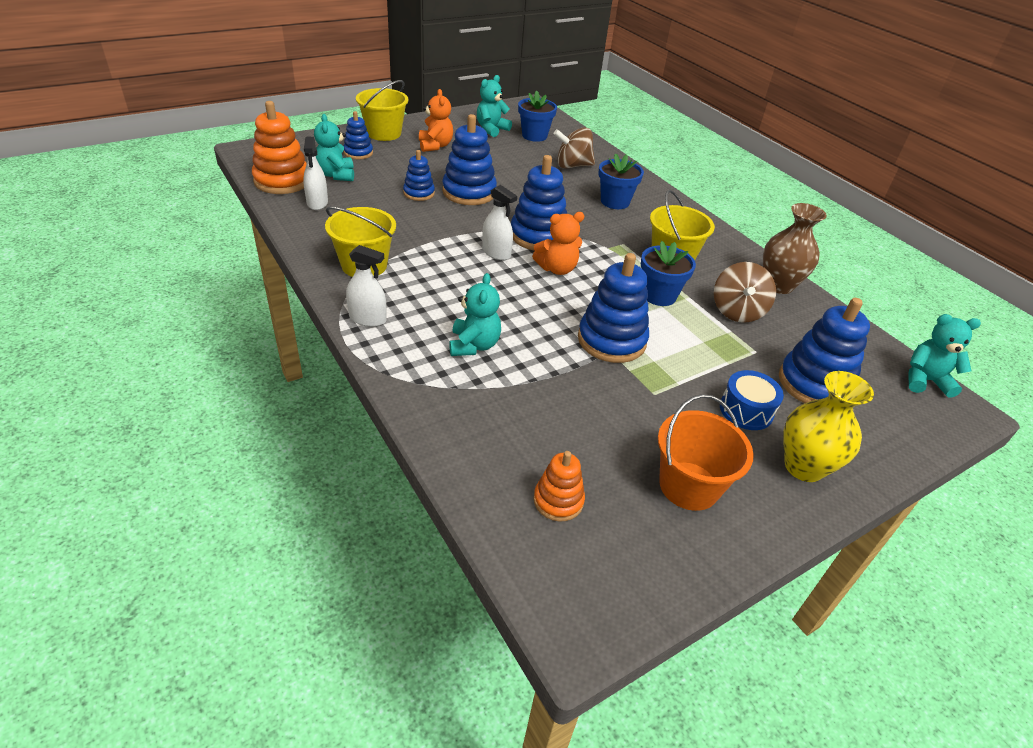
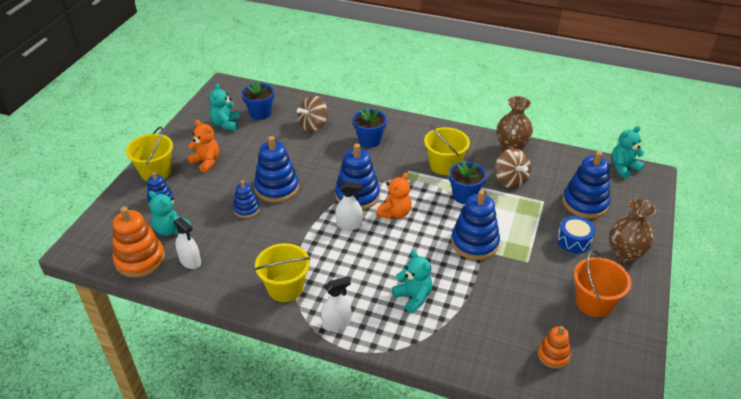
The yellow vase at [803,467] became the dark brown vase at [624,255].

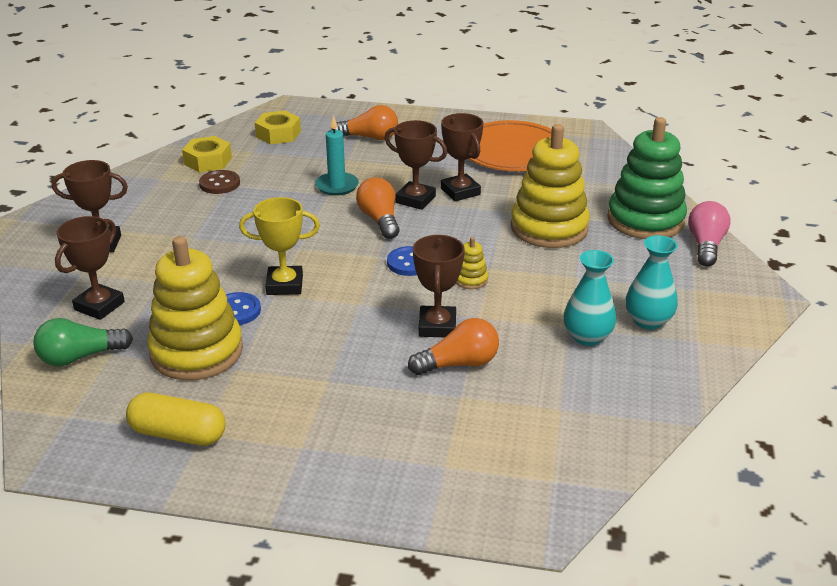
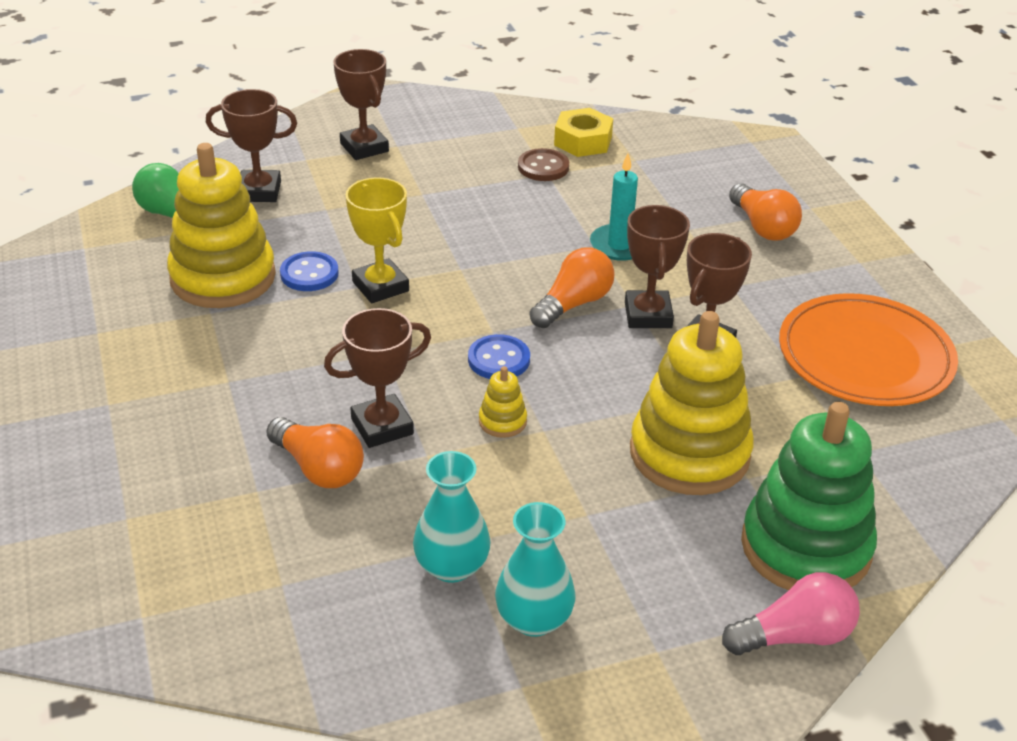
The yellow pill at [178,434] disappeared.
The yellow hexagon nut at [278,134] disappeared.

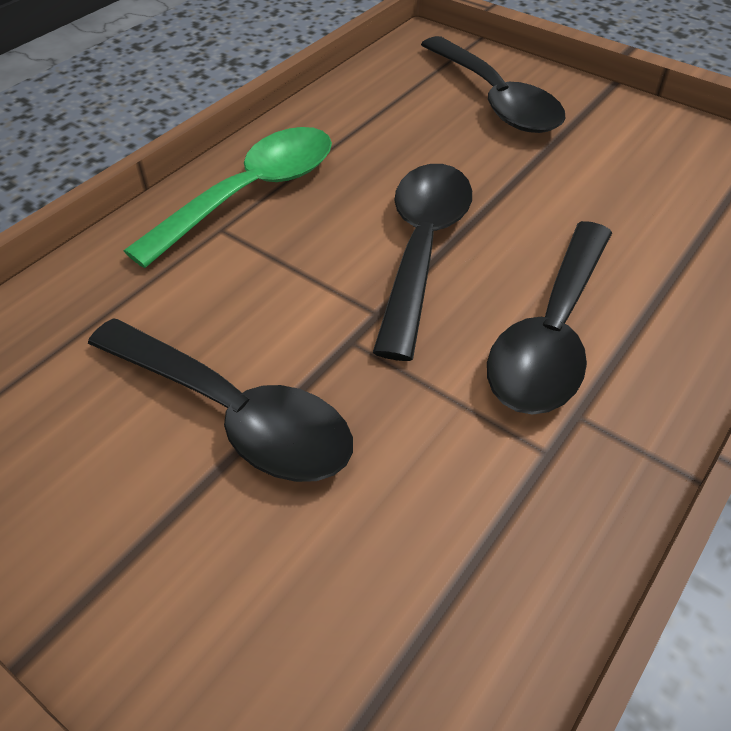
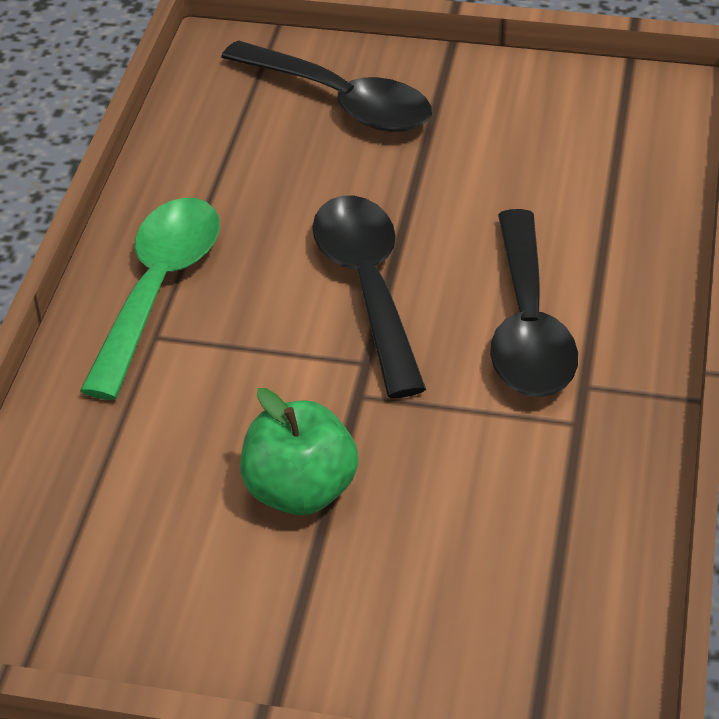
The black teaspoon at [234,413] was replaced by the green toy apple at [300,491].

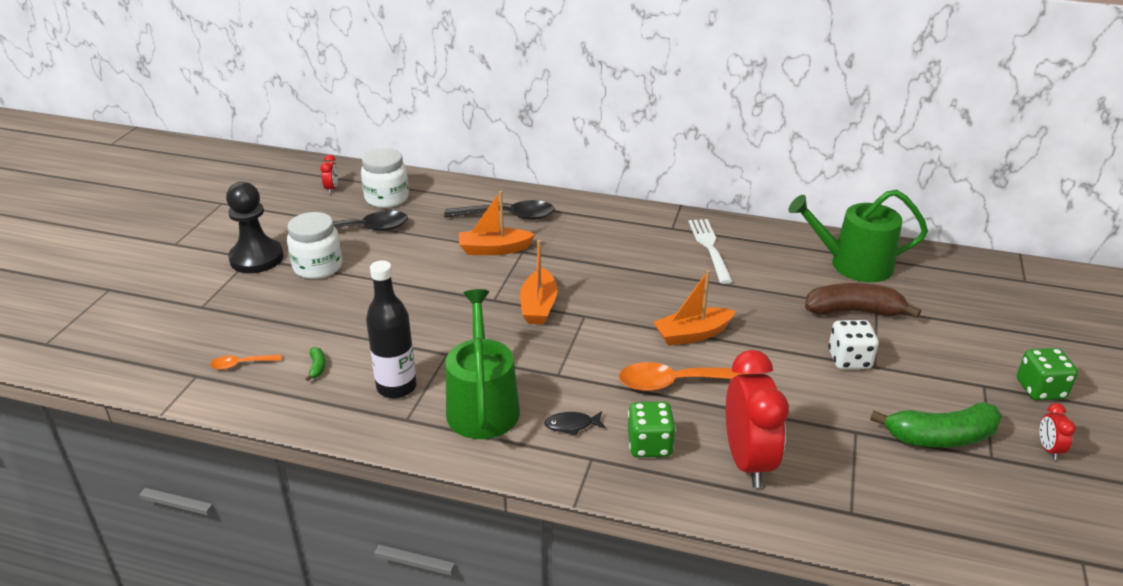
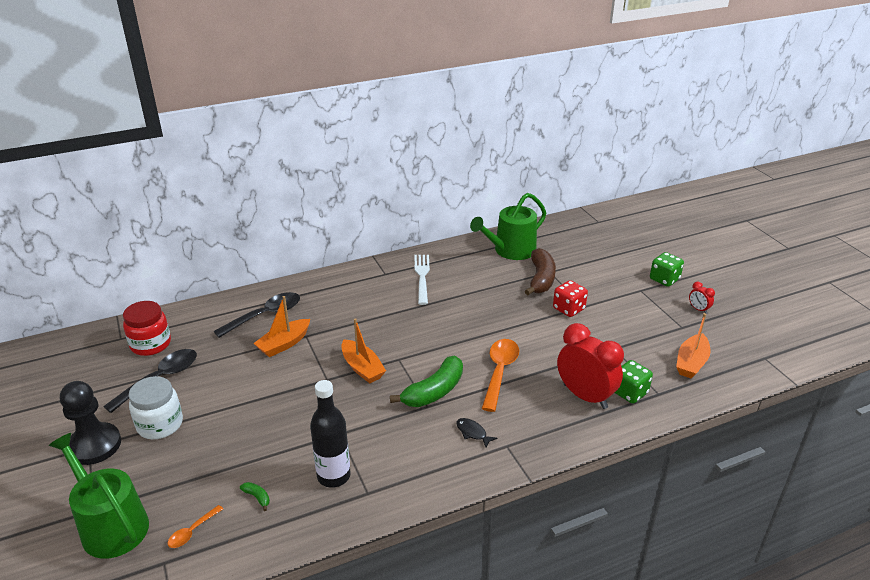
The red clock at [332,189] disappeared.
The pure white preserve jar at [387,198] became the red preserve jar at [151,344].
The green watering pot moved from [482,405] to [110,525].
The black toy fish at [572,425] turned 90 degrees clockwise.
The orange-coloured teaspoon at [677,383] turned 150 degrees clockwise.
The green dice moved from [649,445] to [629,392].
The orange-coloured sailboat moved from [692,334] to [691,363].
The pure white table fork at [709,247] turned 45 degrees clockwise.
The dark brown banana fruit at [854,311] turned 135 degrees clockwise.
The pure white dice at [849,360] became the red dice at [568,309].
The green banana fruit moved from [940,437] to [434,391].

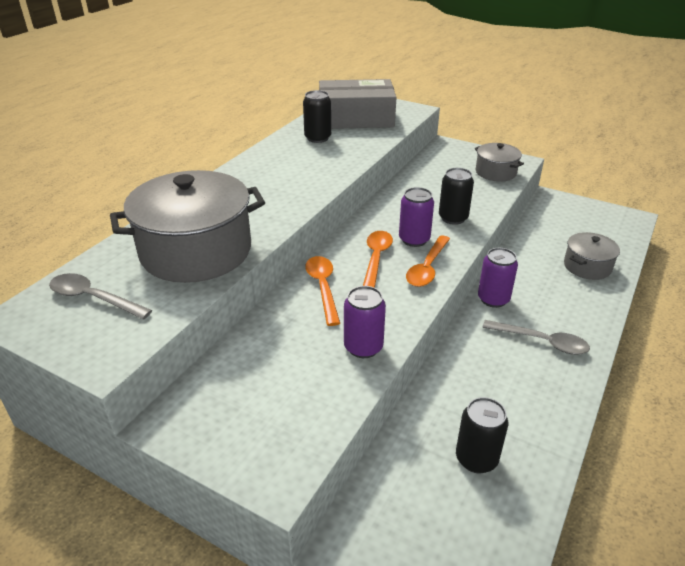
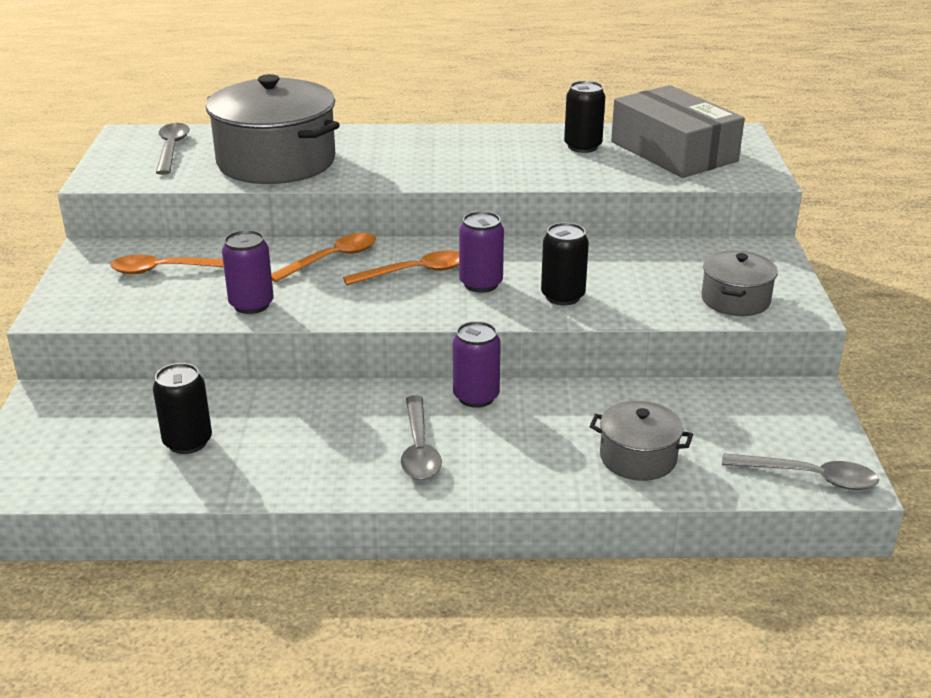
The orange-coloured teaspoon moved from [427,268] to [165,270].
The gray teaspoon at [810,477] appeared.

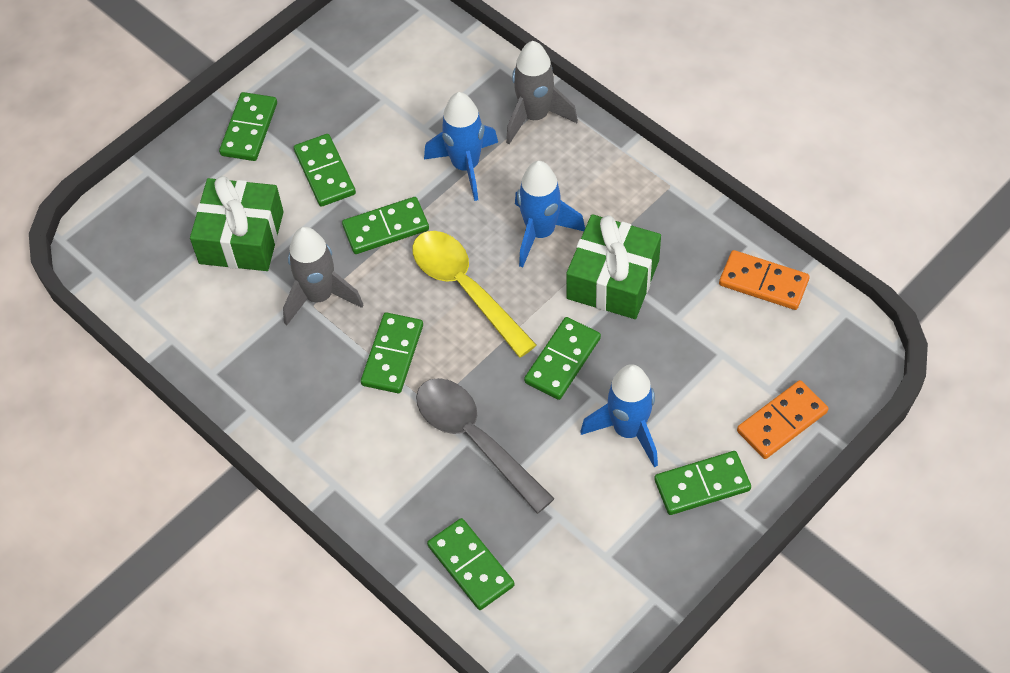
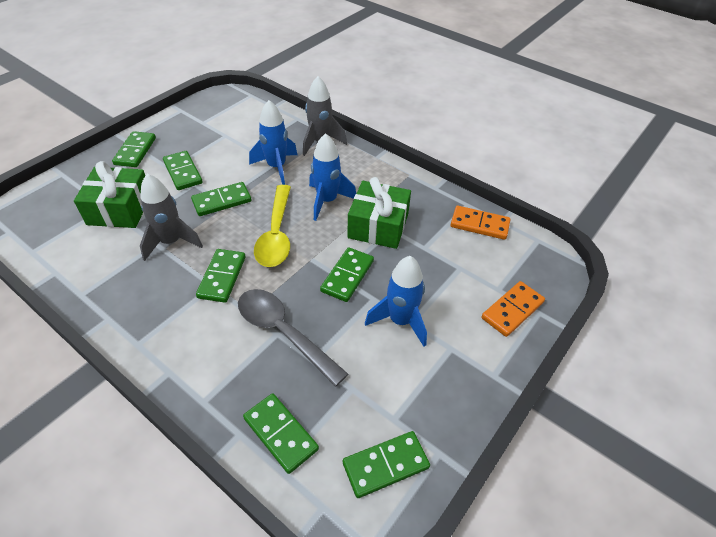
The yellow teaspoon at [465,288] turned 135 degrees counterclockwise.
The green domino moved from [702,485] to [385,465].

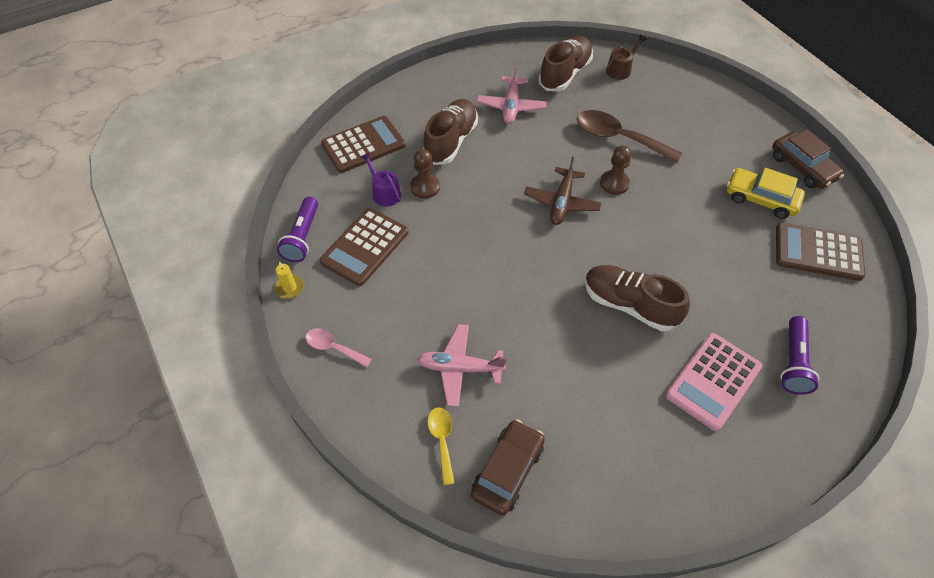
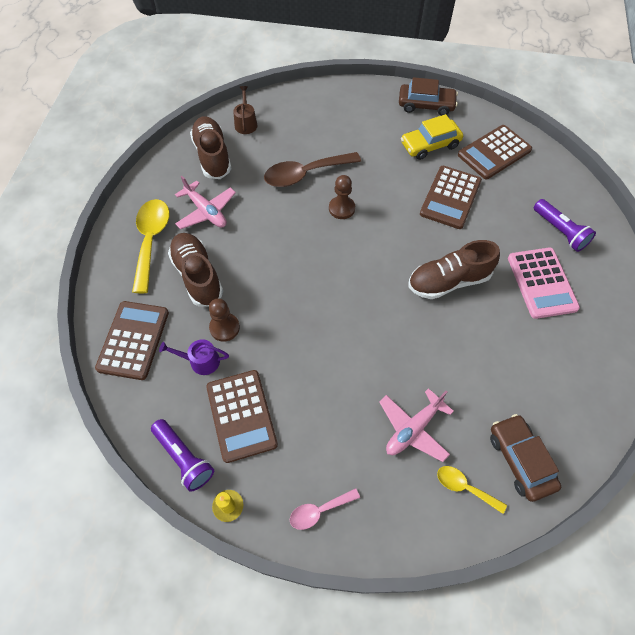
The dark brown toy plane at [561,202] disappeared.
The yellow teaspoon at [151,240] appeared.
The dark brown pocket calculator at [450,197] appeared.

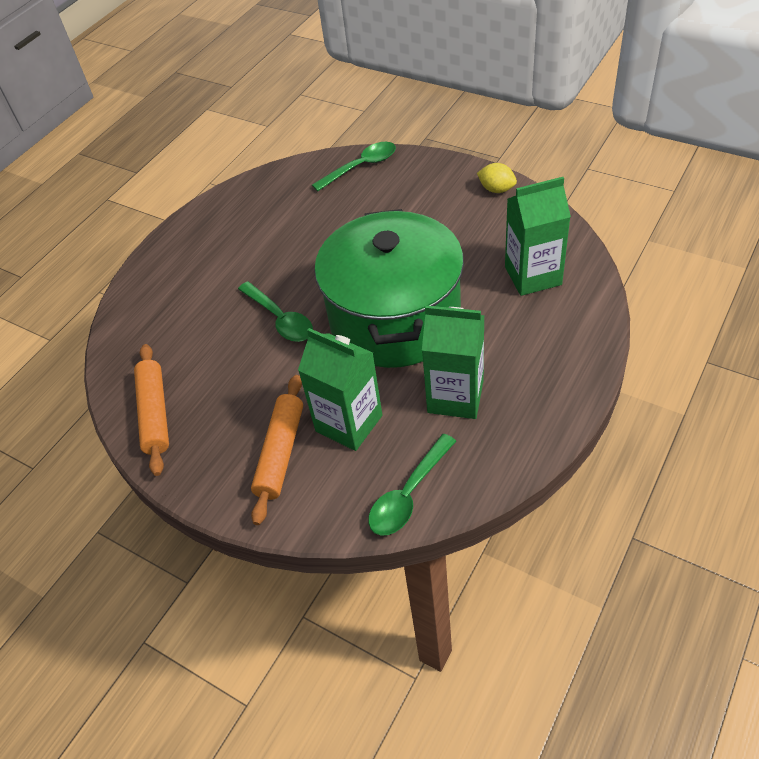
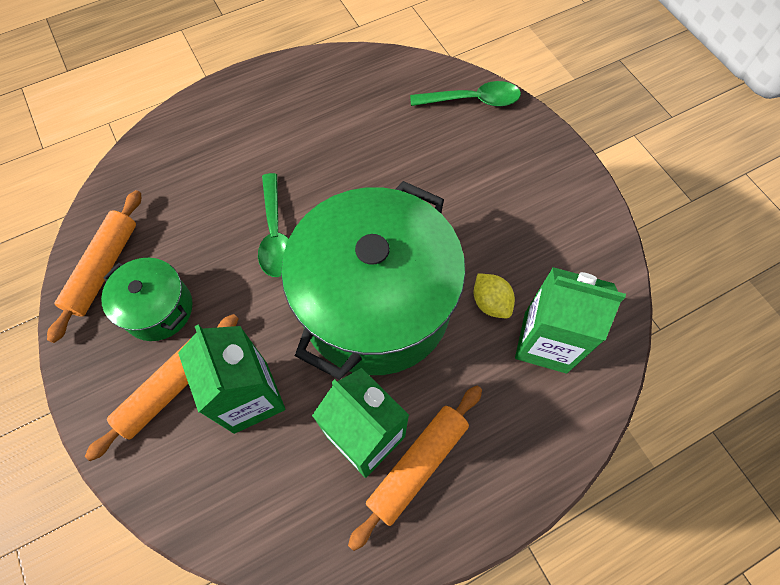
The green teaspoon at [408,494] disappeared.
The yellow lemon moved from [496,189] to [490,302].
The green stockpot at [158,309] appeared.
The orange-coloured rolling pin at [417,465] appeared.

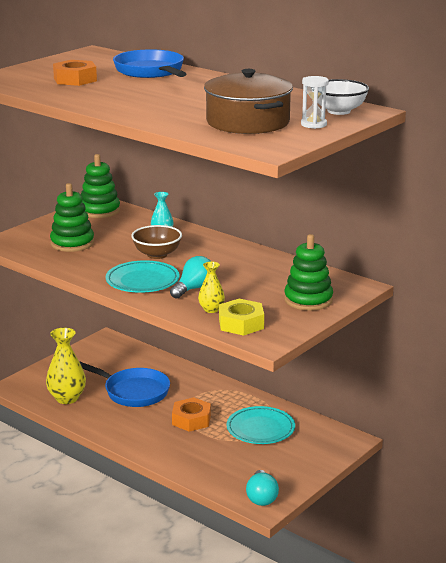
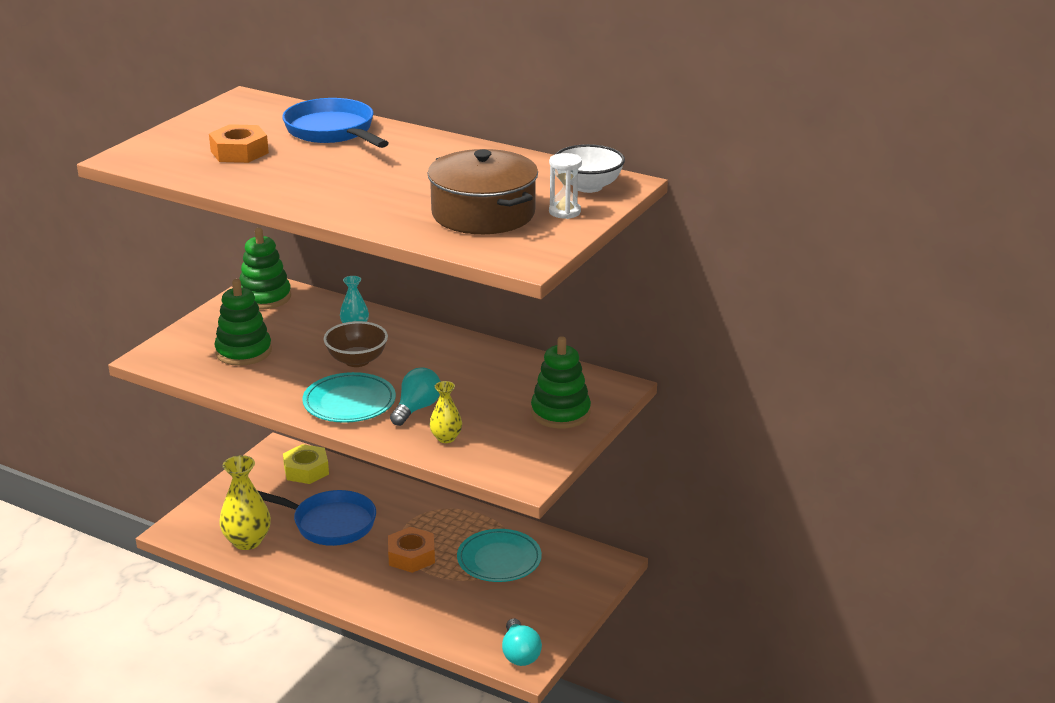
The yellow hexagon nut moved from [241,324] to [306,470].

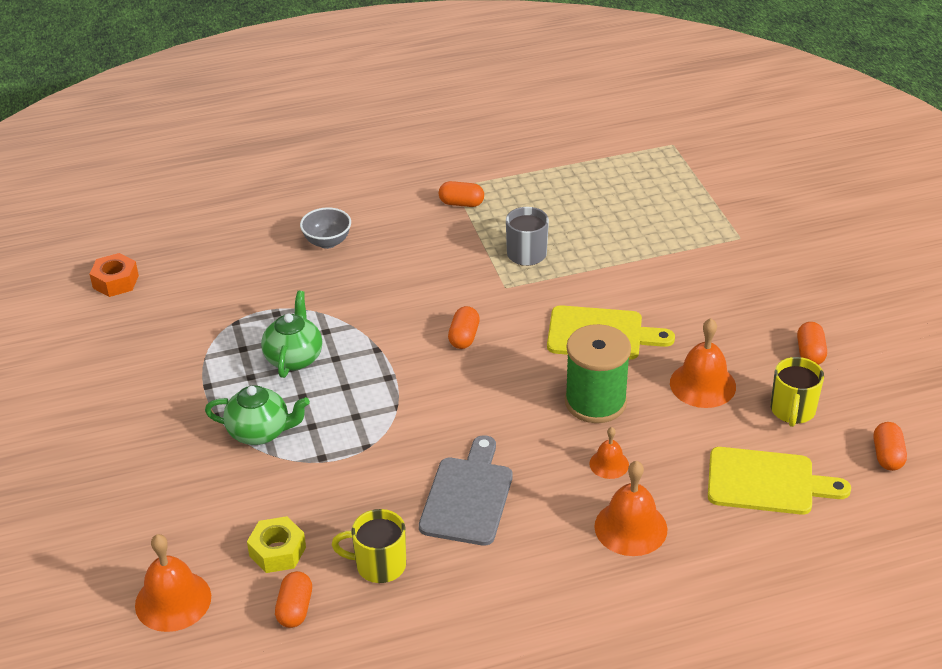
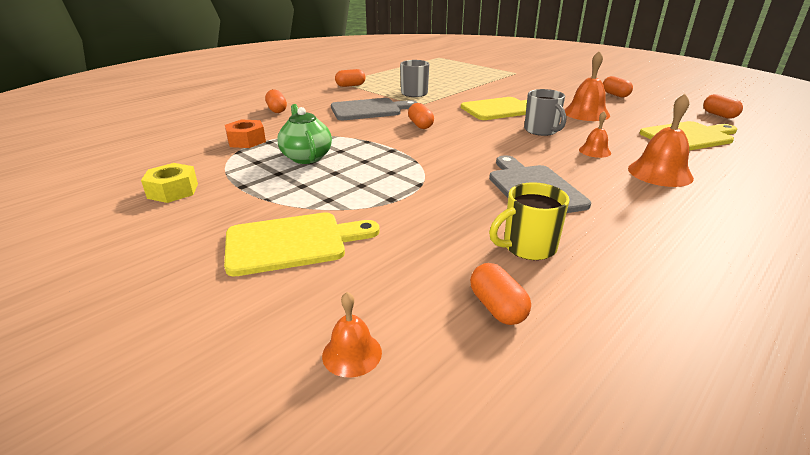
The orange-coloured hexagon nut moved from [116,282] to [246,141].
The orange-coloured school bell at [173,600] changed to 0.57 times the size.
The green teapot at [260,432] disappeared.
The yellow hexagon nut moved from [277,551] to [173,191].
The gray serving bowl at [327,242] was replaced by the orange-coloured pill at [277,110].
The green reel of thread at [595,402] was replaced by the gray mug at [541,131].
The yellow mug at [792,411] disappeared.
The yellow cutting board at [292,243] appeared.
The gray cutting board at [369,110] appeared.

